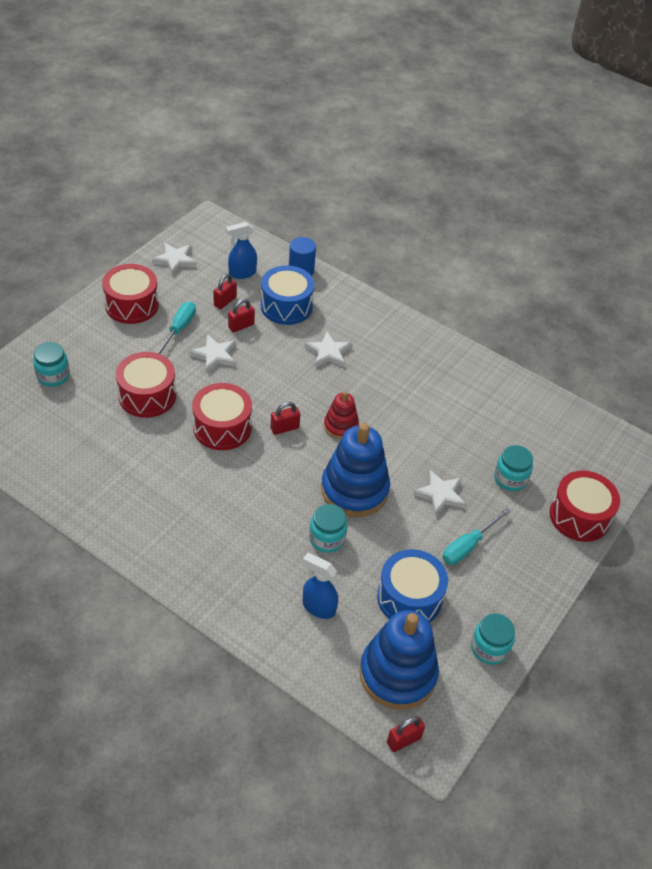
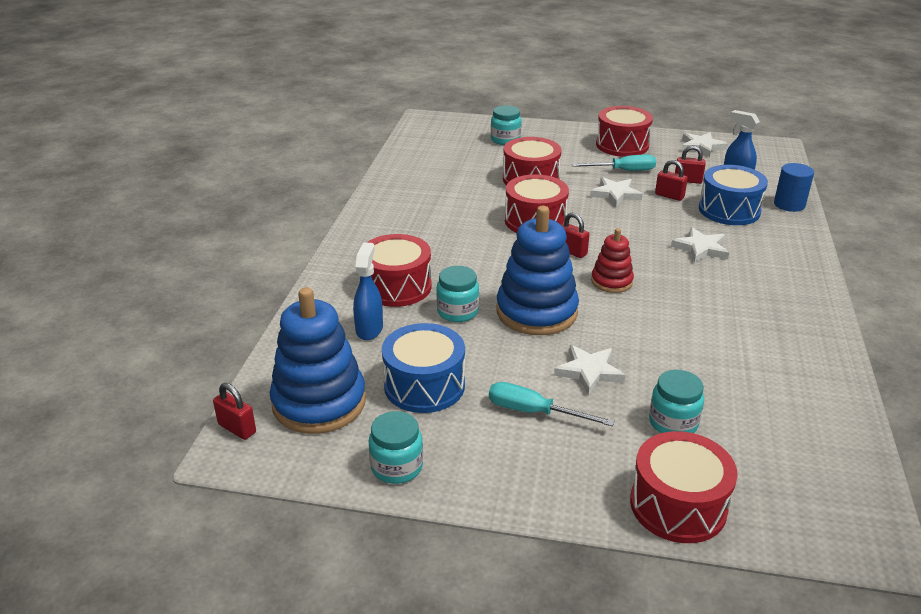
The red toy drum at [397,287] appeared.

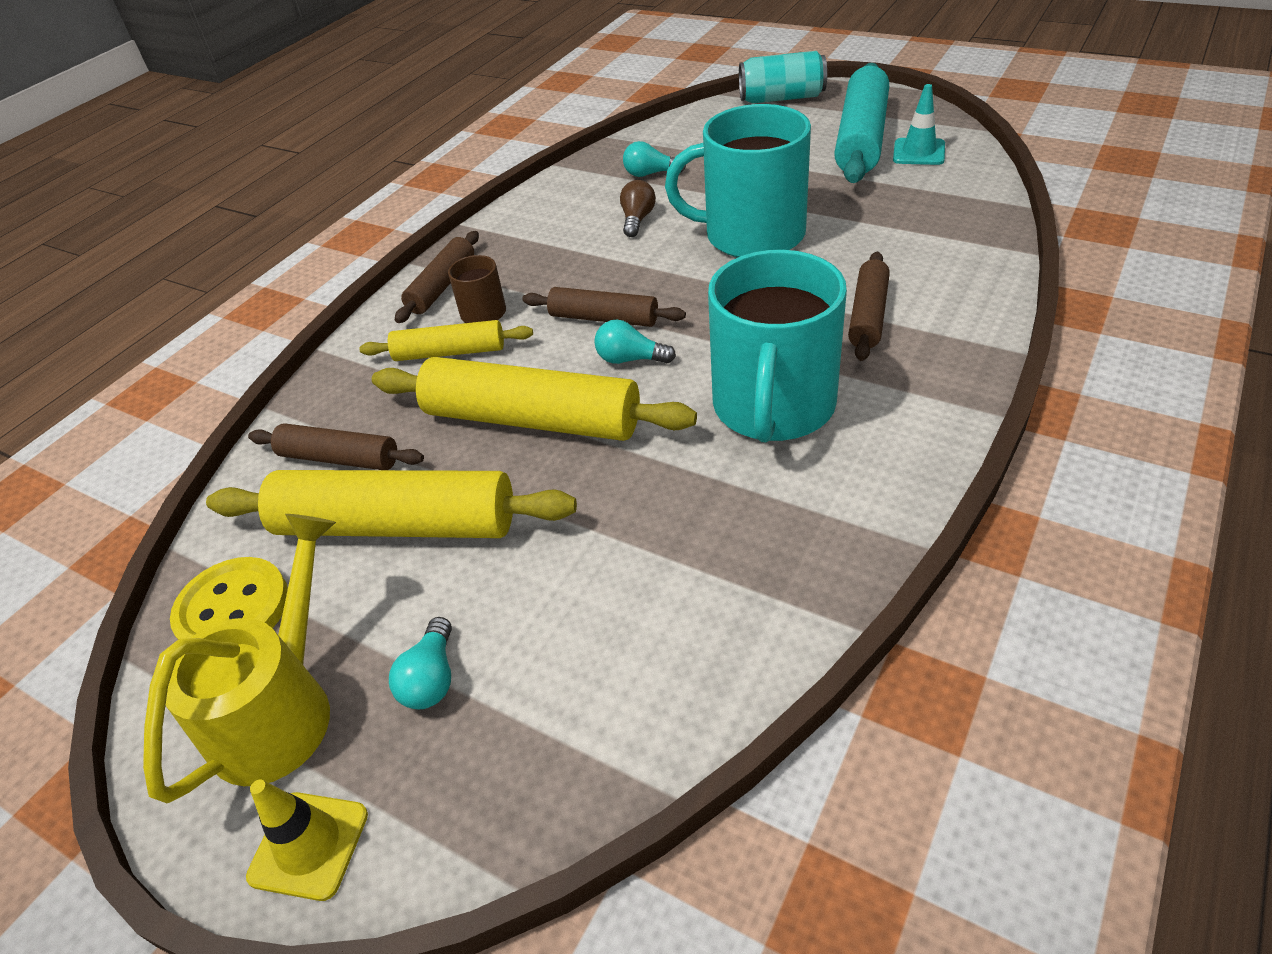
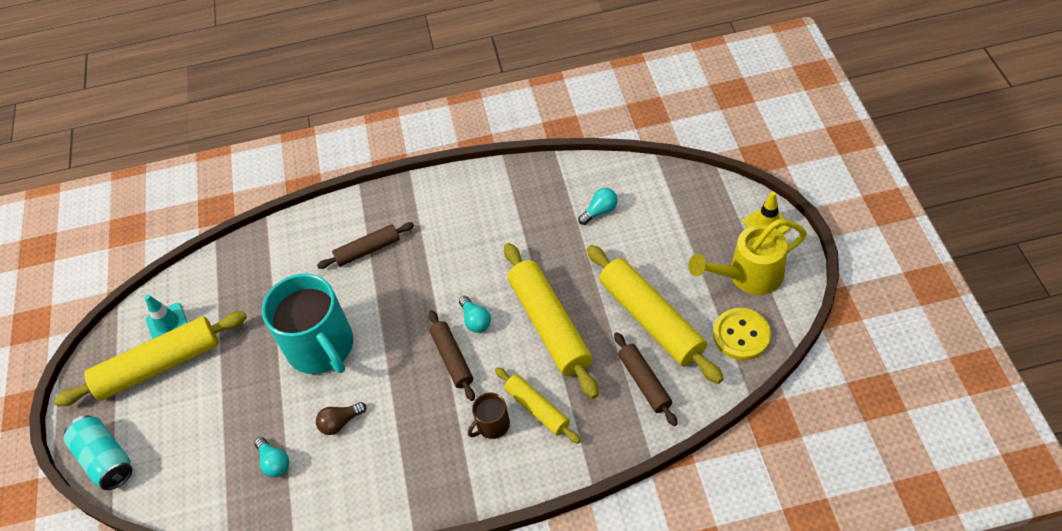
The aqua lightbulb moved from [431,679] to [600,211].
The dark brown rolling pin at [442,286] disappeared.
The aqua mug at [773,406] disappeared.
The aqua rolling pin at [861,138] became the yellow rolling pin at [159,365].

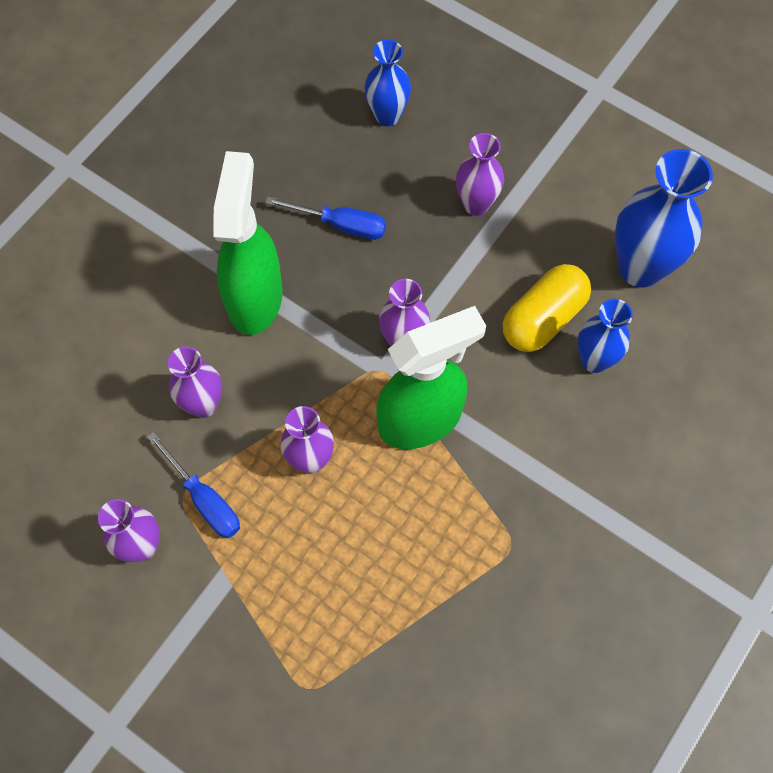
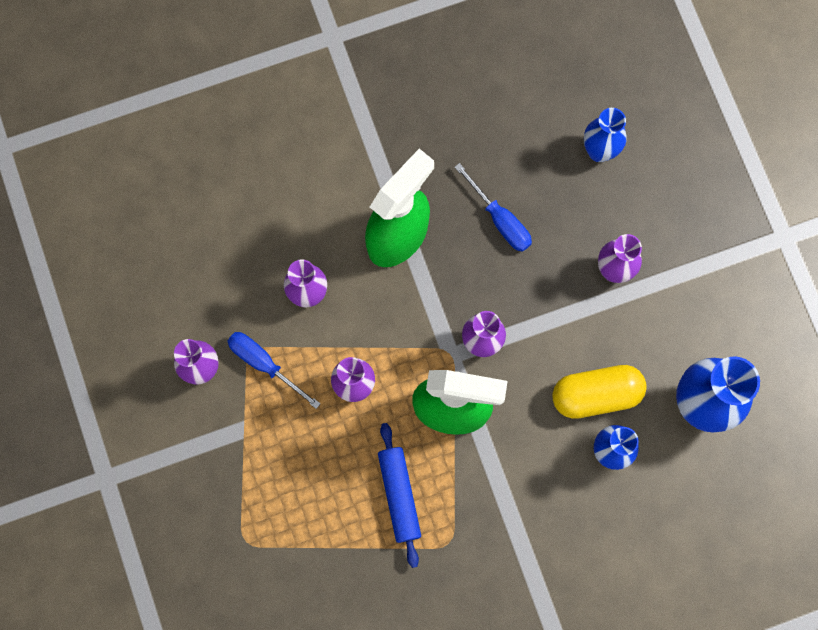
The cobalt flat screwdriver at [204,499] turned 135 degrees clockwise.
The cobalt rolling pin at [399,495] appeared.

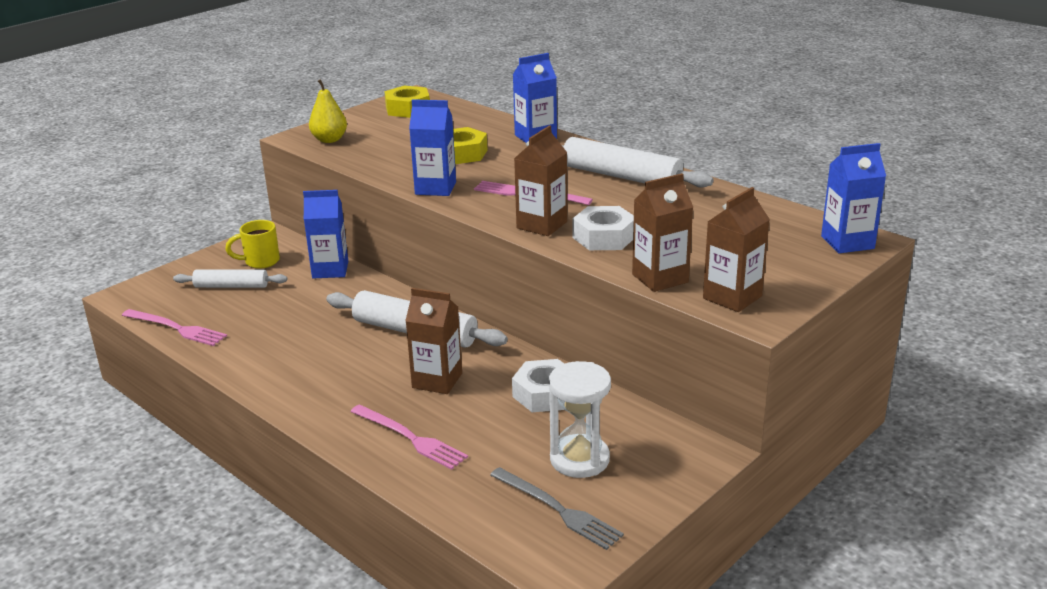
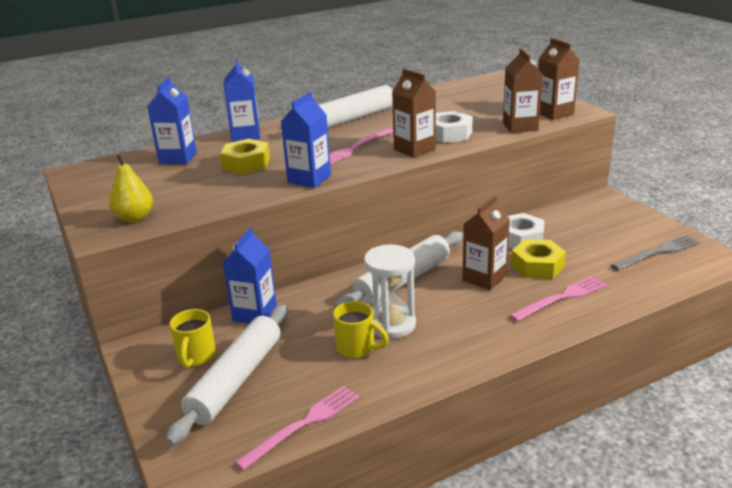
The pure white rolling pin at [231,286] changed to 1.65 times the size.
The yellow hexagon nut moved from [408,109] to [537,266].
The pure white sandglass moved from [579,459] to [391,324].
The cobalt milk carton moved from [847,242] to [178,158].
The yellow mug at [357,348] appeared.

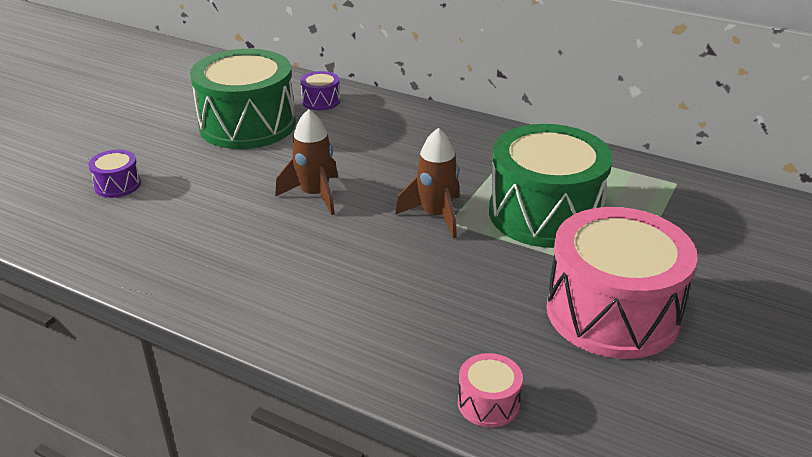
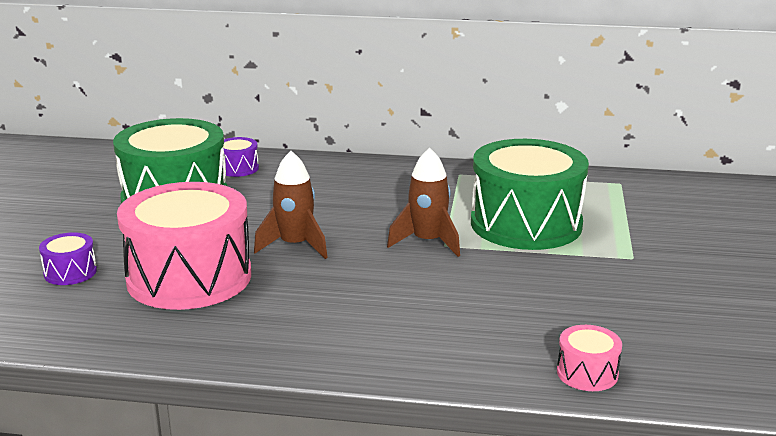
The rosy toy drum moved from [612,312] to [189,277].

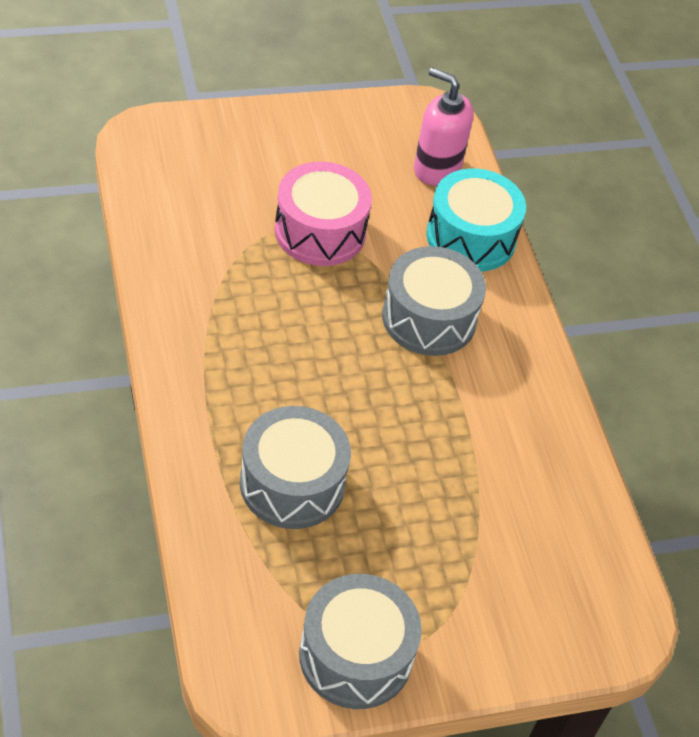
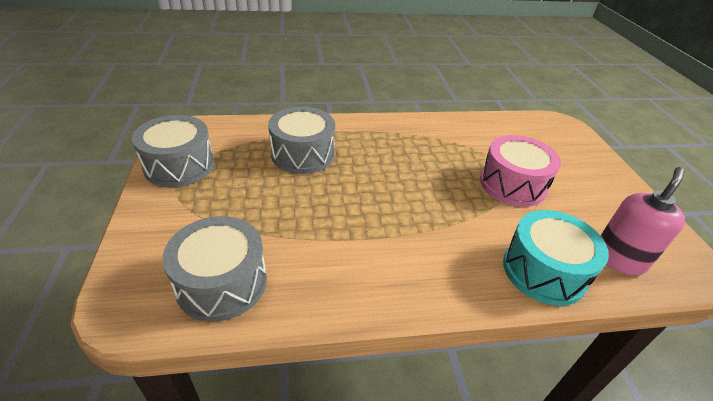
The gray toy drum moved from [429,318] to [222,282].

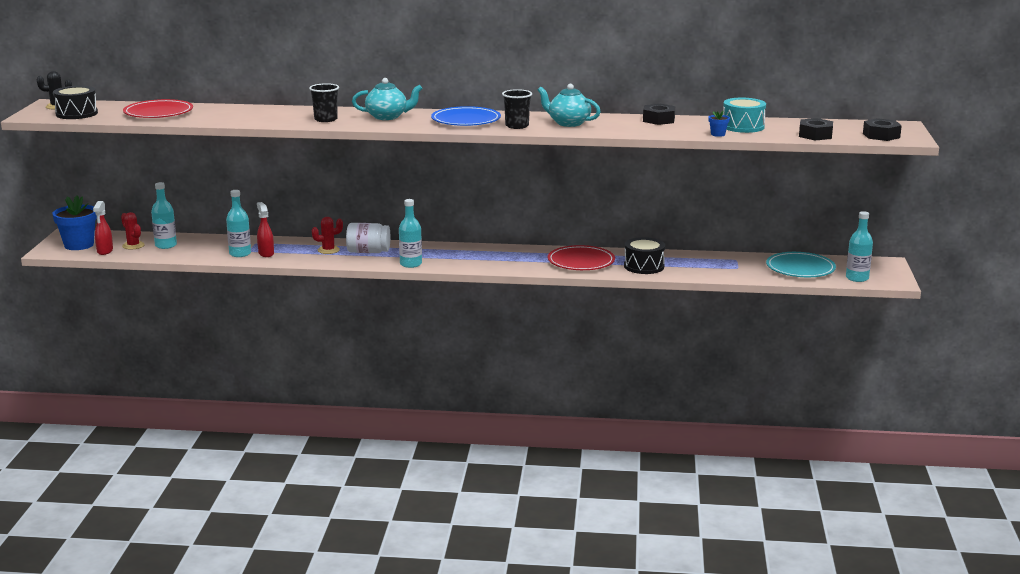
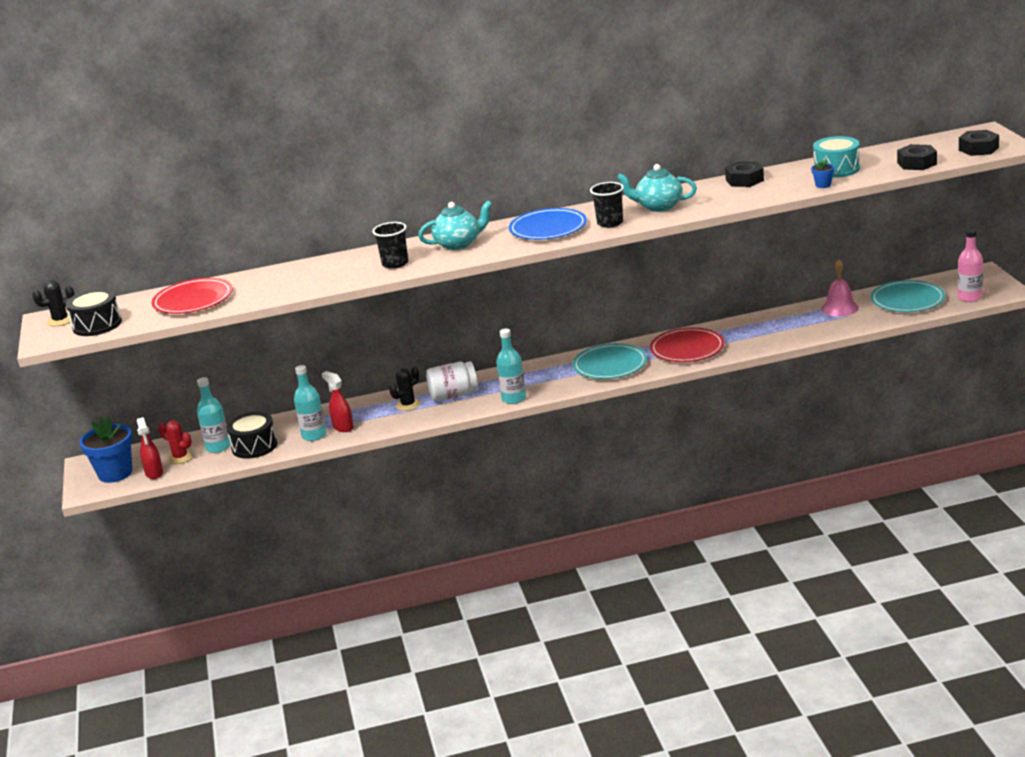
The red cactus at [328,250] became the black cactus at [408,405].
The black toy drum moved from [644,266] to [254,446].
The aqua drink bottle at [857,278] became the rosy drink bottle at [970,297].
The aqua plate at [610,365] appeared.
The rosy school bell at [840,308] appeared.

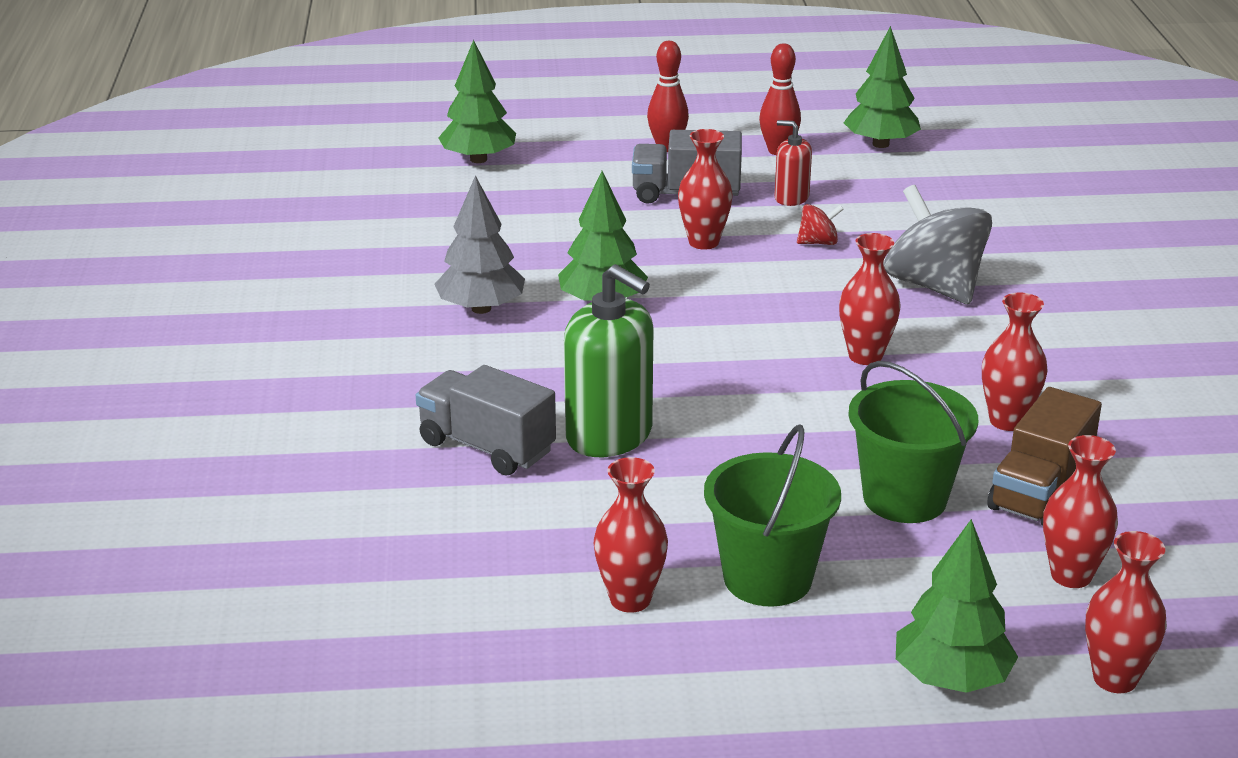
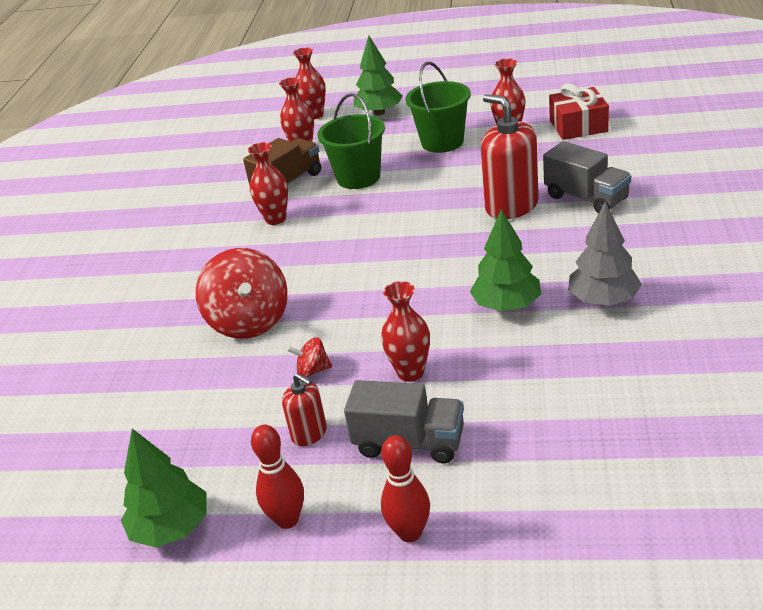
The green toy tree at [478,159] disappeared.
The green soap dispenser at [609,435] became the red soap dispenser at [511,206].
The red vase at [865,356] disappeared.
The gray whirligig at [934,286] became the red whirligig at [249,321].
The red gift at [578,126] appeared.

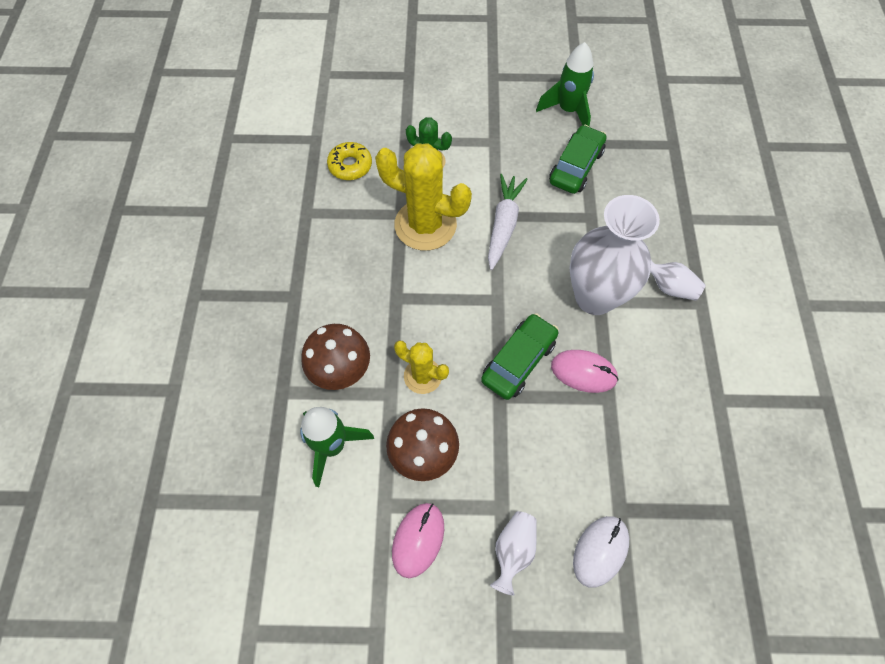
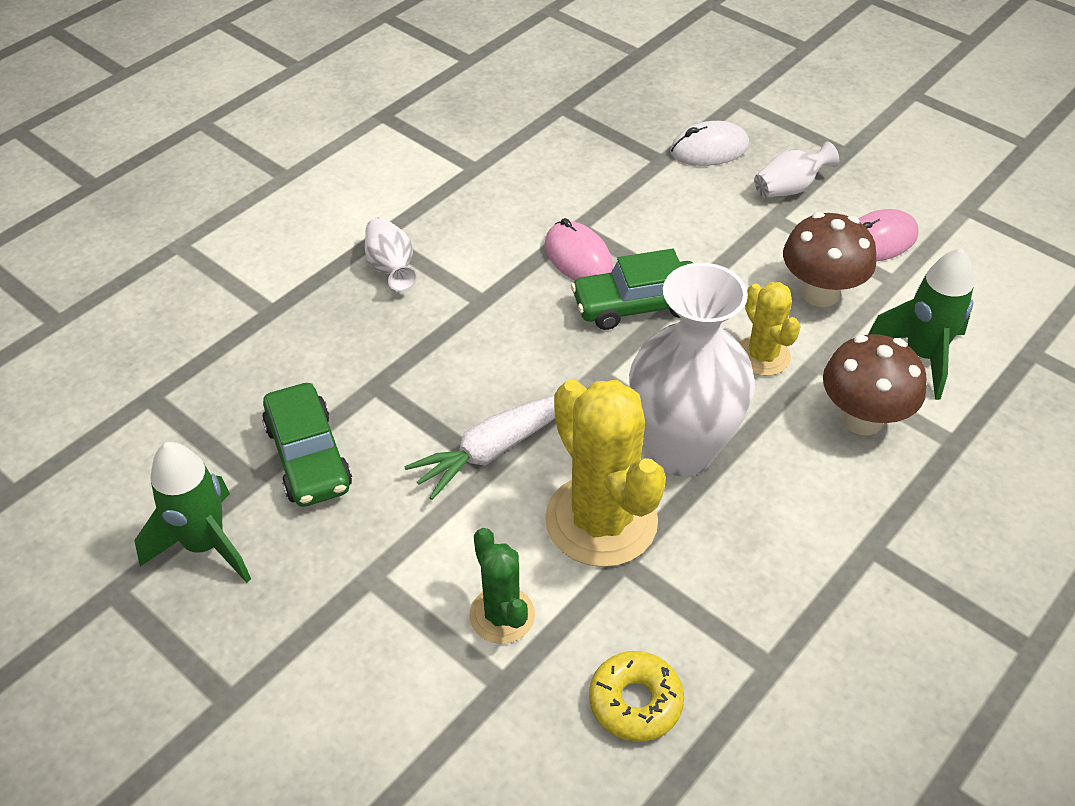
The green toy car at [576,167] turned 90 degrees counterclockwise.
The pure white vase moved from [595,297] to [681,450].

